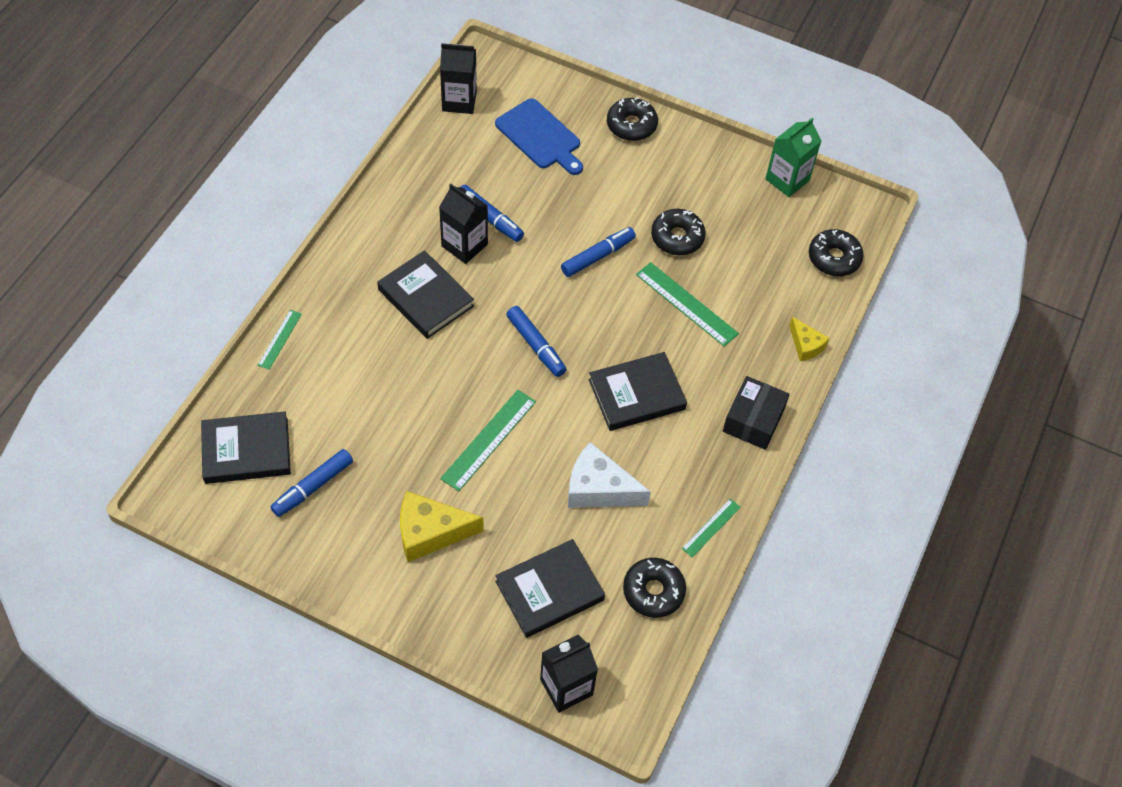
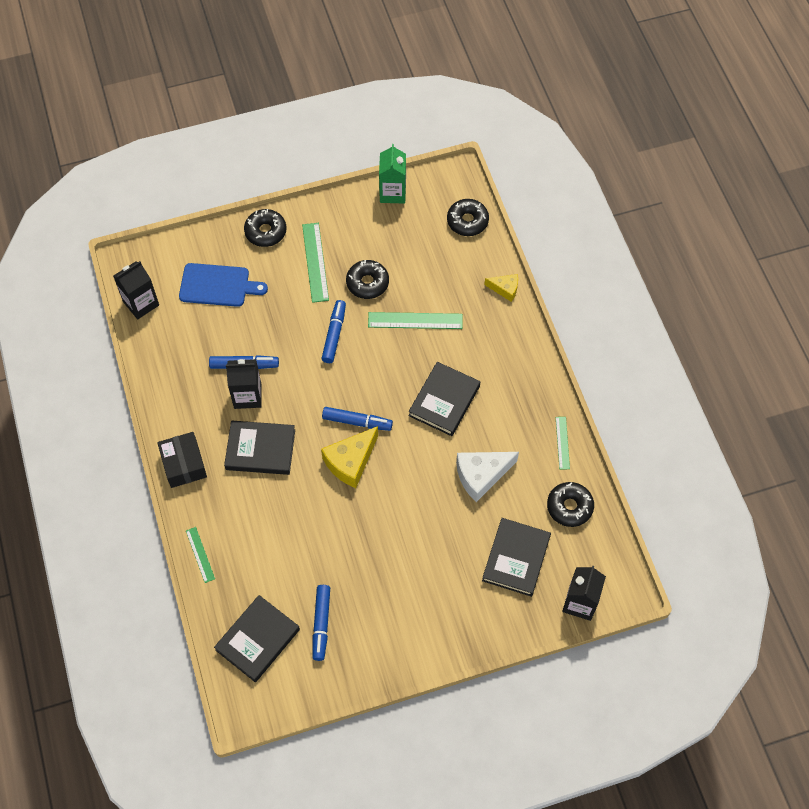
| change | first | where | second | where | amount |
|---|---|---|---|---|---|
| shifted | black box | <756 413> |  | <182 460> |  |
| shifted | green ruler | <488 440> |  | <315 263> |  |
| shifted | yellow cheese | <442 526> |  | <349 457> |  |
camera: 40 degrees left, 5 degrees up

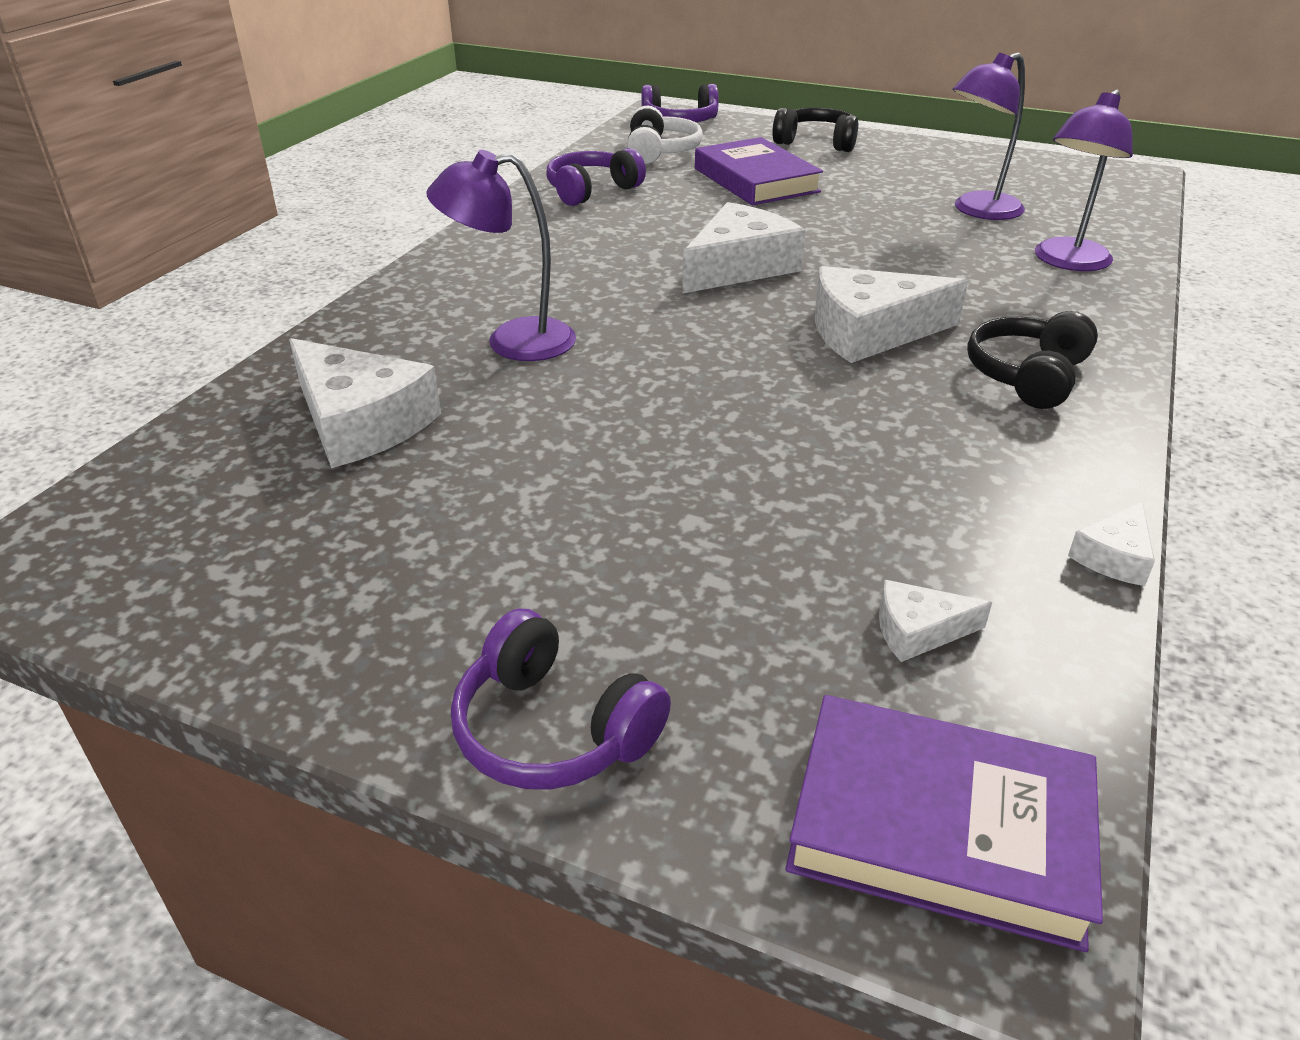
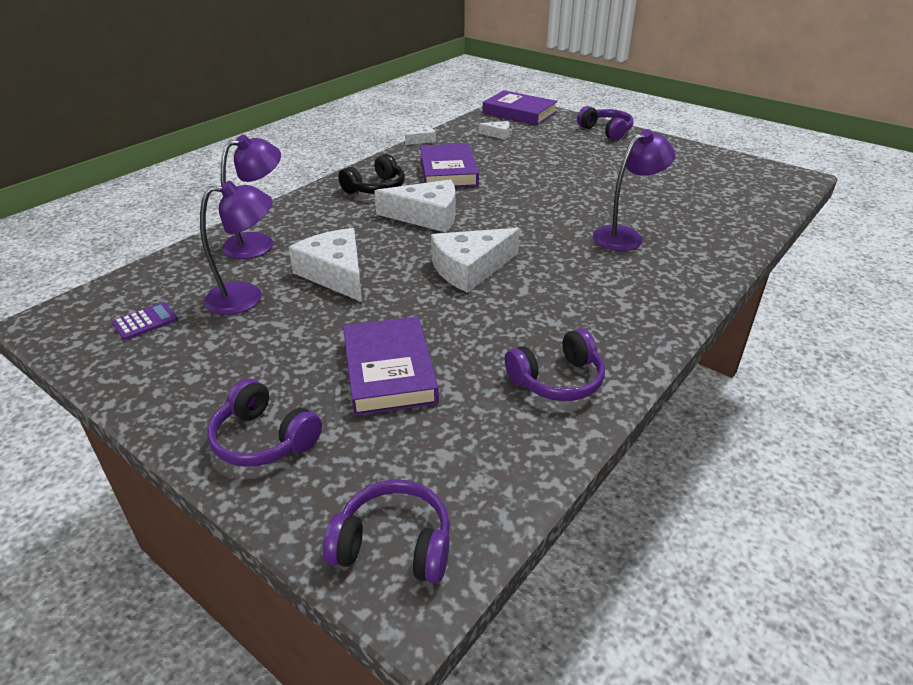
| change | first | where | second | where | amount |
|---|---|---|---|---|---|
| gone | white headphones | <665 135> |  |  |  |
| repainted | black headphones | <815 129> | purple headphones | <264 423> |  |
| rotated | purple lamp | <501 255> |  | <634 190> | 45 degrees counterclockwise |
| shifted | white cheese | <365 403> |  | <325 265> |  |
| new |  |  | purple book | <449 165> |  |
| new |  |  | purple calculator | <145 321> |  |
camera: 165 degrees left, 0 degrees up

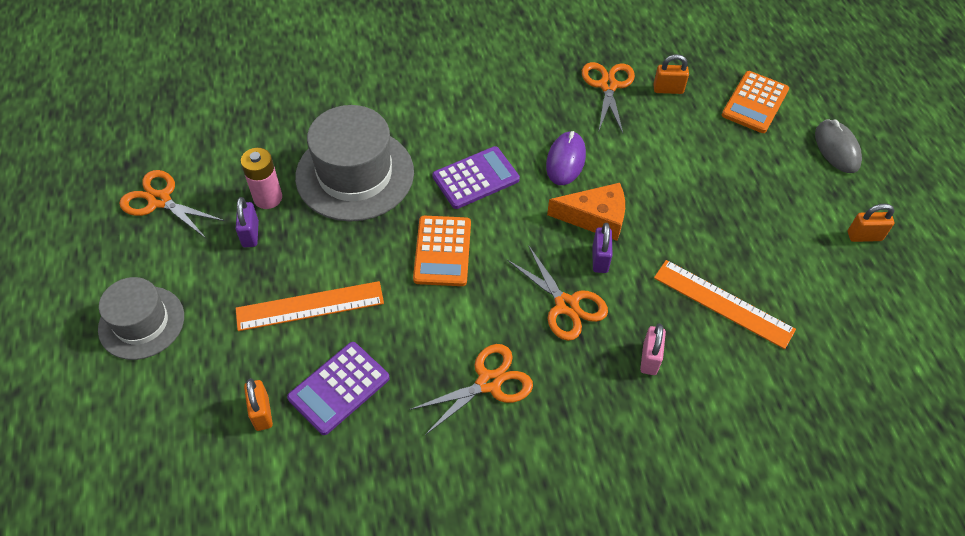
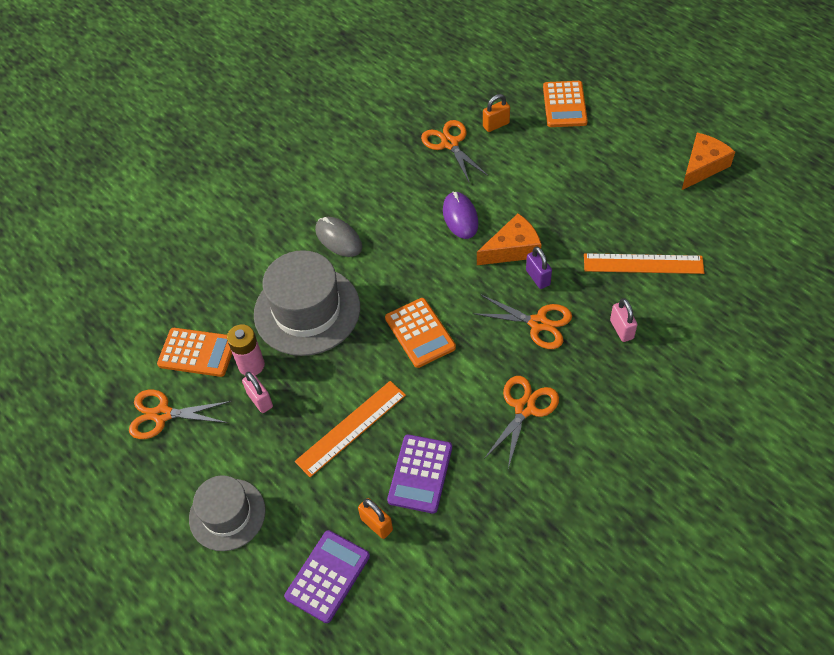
| change | first | where | second | where | amount |
|---|---|---|---|---|---|
| shifted | grey mouse | <838 146> |  | <338 237> |  |
| shifted | purple calculator | <476 177> |  | <327 576> |  |
| repainted | purple padlock | <247 222> | pink padlock | <257 392> |  |
| swapped | orange padlock | <871 223> | orange cheese | <708 161> |  |
| new |  |  | orange calculator | <194 352> |  |
camera: 25 degrees left, 0 degrees up

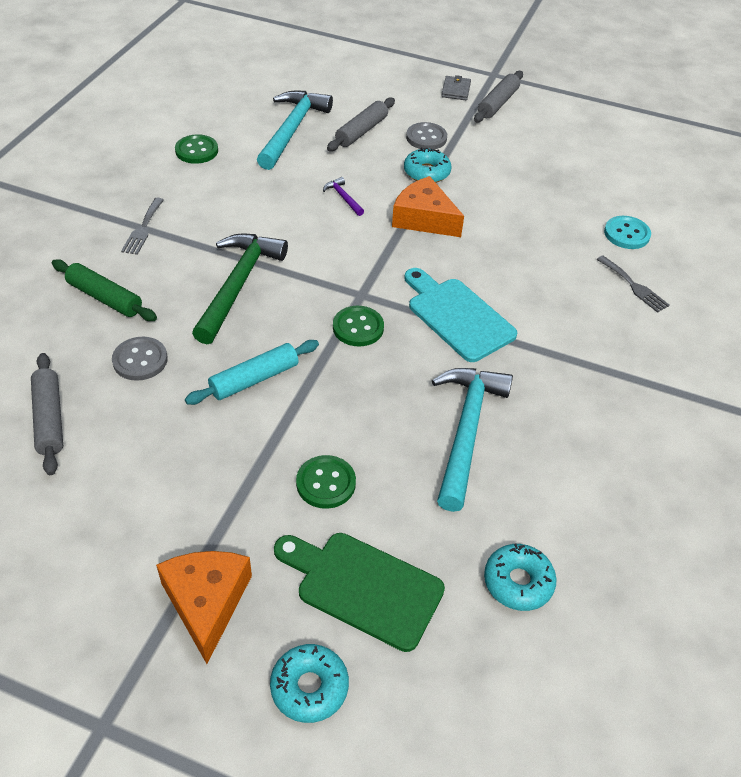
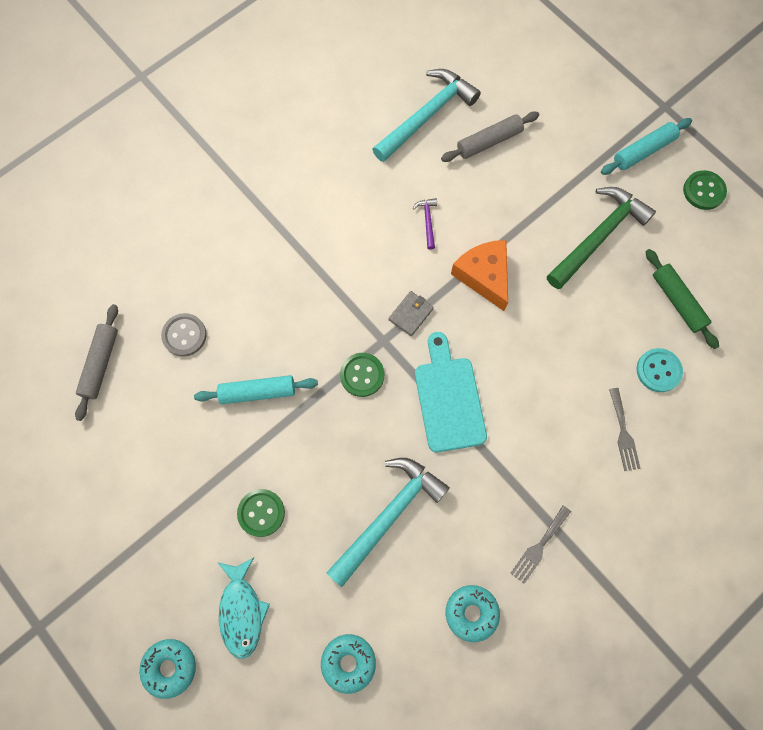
| change | first | where | second | where | amount |
|---|---|---|---|---|---|
| repainted | grey rolling pin | <498 96> | turquoise rolling pin | <646 146> |  |
| shifted | grey wallet | <456 87> |  | <411 313> |  |
| gone | grey button | <426 135> |  |  |  |
| shifted | green button | <196 149> |  | <705 190> |  |
| shifted | turquoise donut | <428 165> |  | <473 613> |  |
| shifted | grey fork | <142 226> |  | <541 545> |  |
| shifted | green hammer | <240 289> |  | <601 238> |  |
| shifted | green rolling pin | <104 290> |  | <682 299> |  |
| swapped | green cutting board | <359 592> | turquoise fish | <243 608> |  |
| gone | orange cheese | <204 607> |  |  |  |
camera: 30 degrees right, 25 degrees up

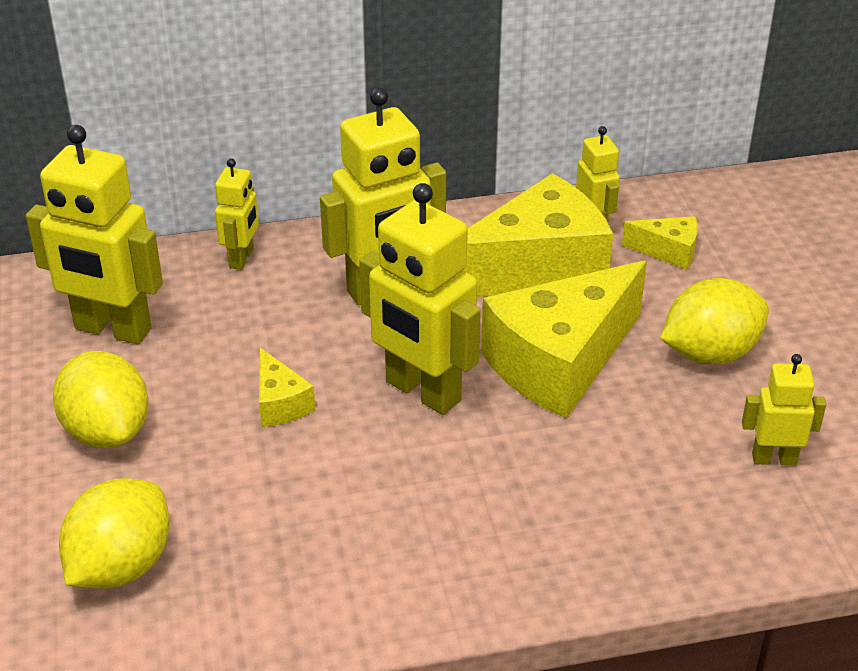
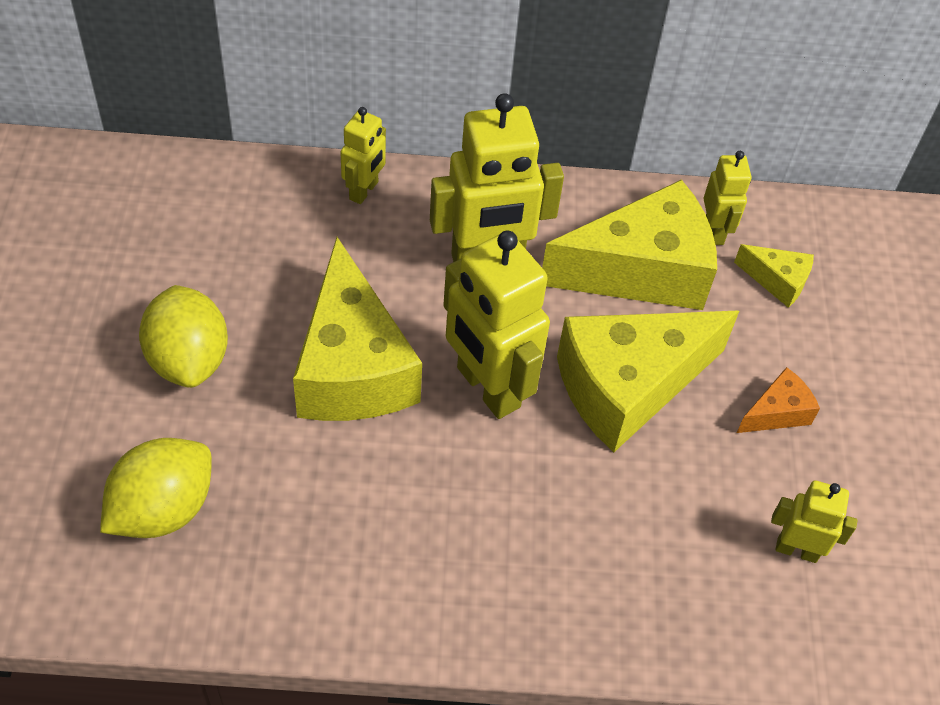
| change | first | where | second | where | amount |
|---|---|---|---|---|---|
| gone | yellow robot | <94 234> |  |  |  |
| swapped | yellow lemon | <714 321> | orange cheese | <778 400> |  |
| scaled | yellow cheese | <287 387> |  | <357 329> | x2.24 |
camera: 10 degrees right, 15 degrees up

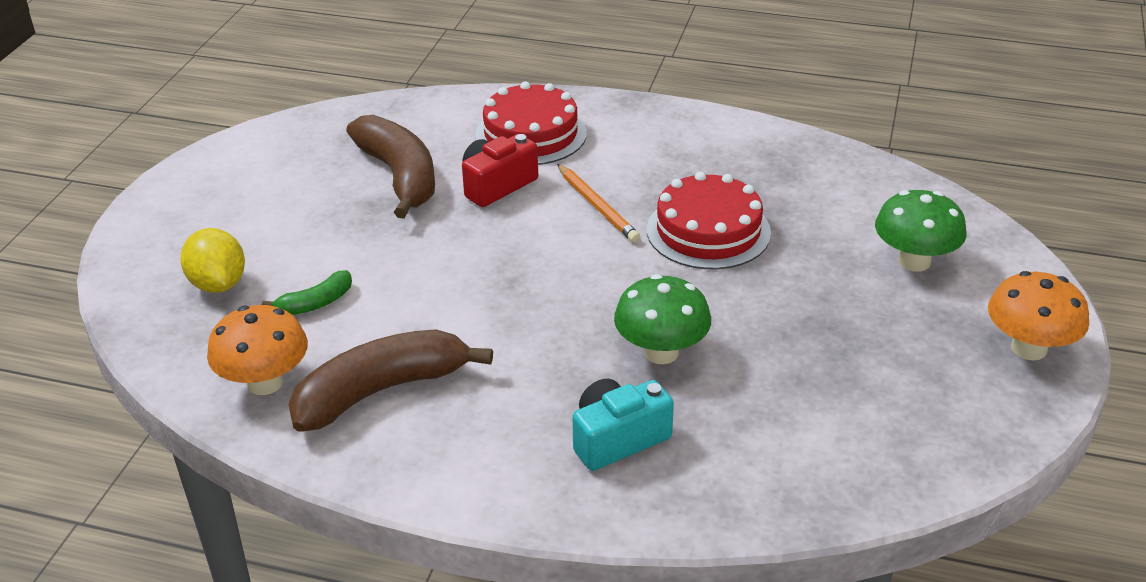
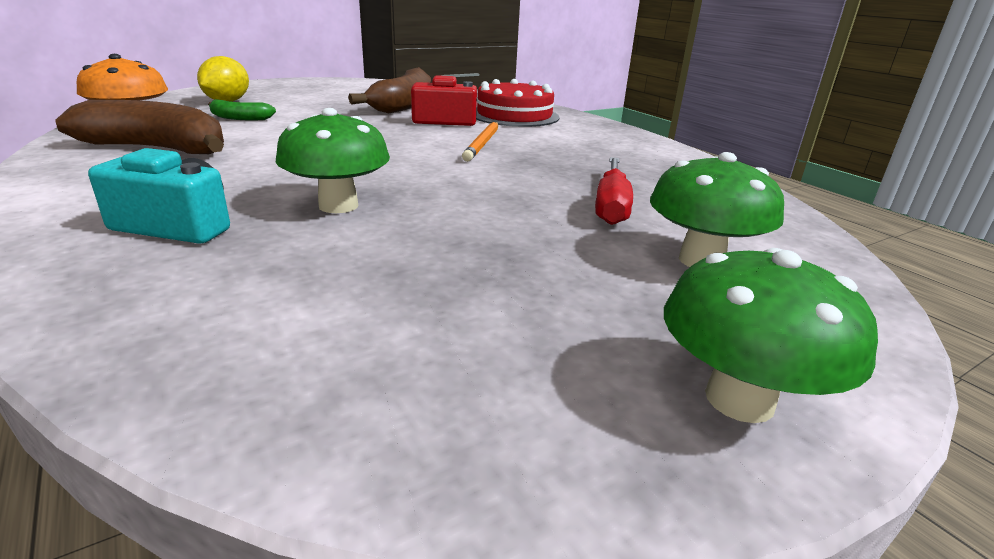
| change | first | where | second | where | amount |
|---|---|---|---|---|---|
| gone | red cake | <709 220> |  |  |  |
| repainted | orange mushroom | <1038 316> | green mushroom | <771 335> |  |
| new |  |  | red screwdriver | <614 191> |  |
camera: 40 degrees right, 10 degrees down

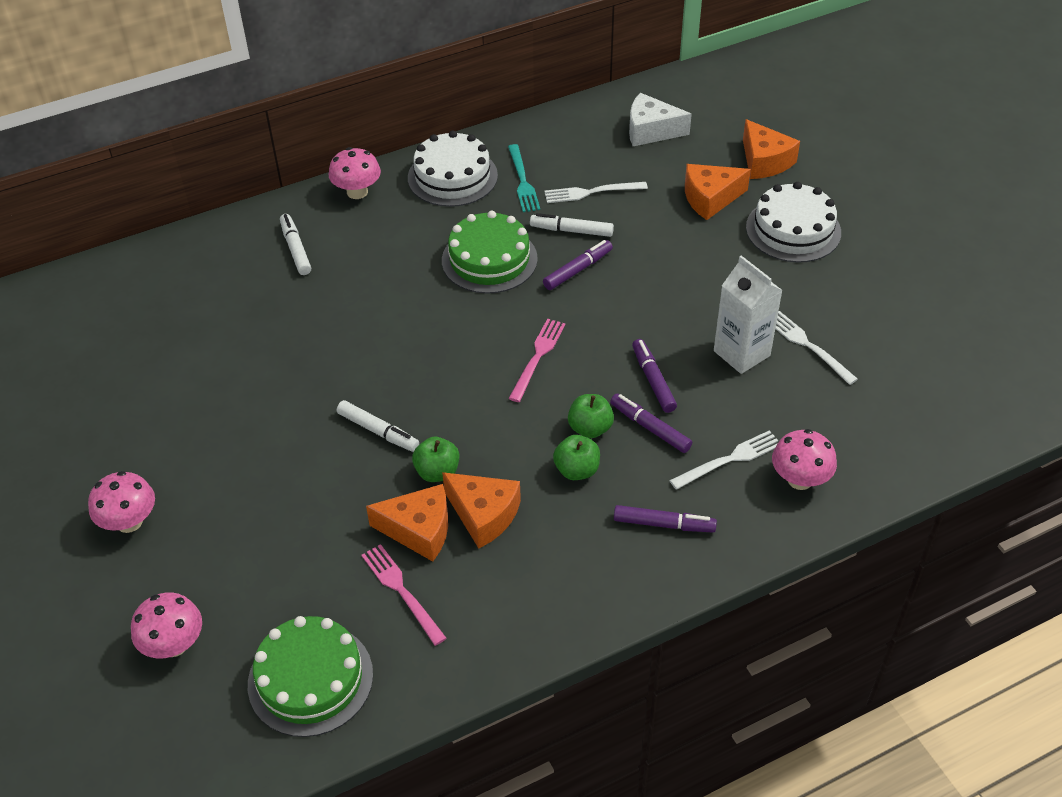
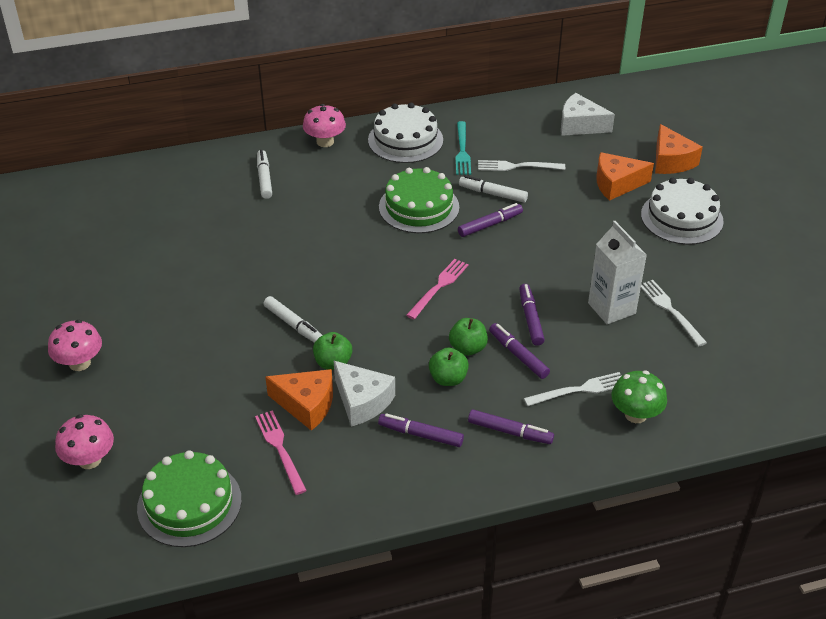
| change | first | where | second | where | amount |
|---|---|---|---|---|---|
| repainted | pink mushroom | <804 459> | green mushroom | <639 397> |  |
| repainted | orange cheese | <481 510> | white cheese | <364 394> |  |
| new |  |  | purple marker | <421 430> |  |
camera: 10 degrees right, 5 degrees down

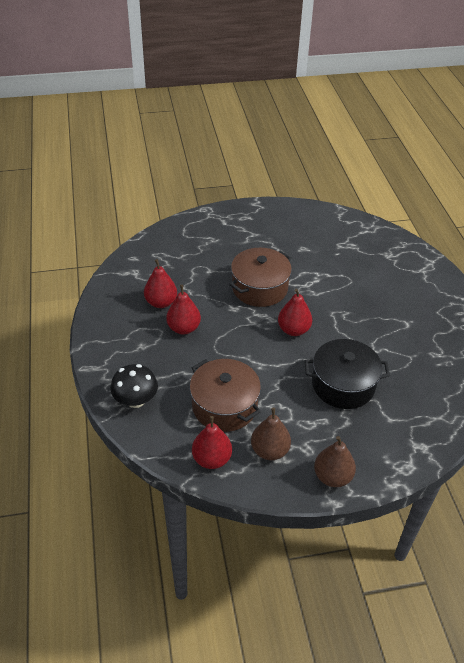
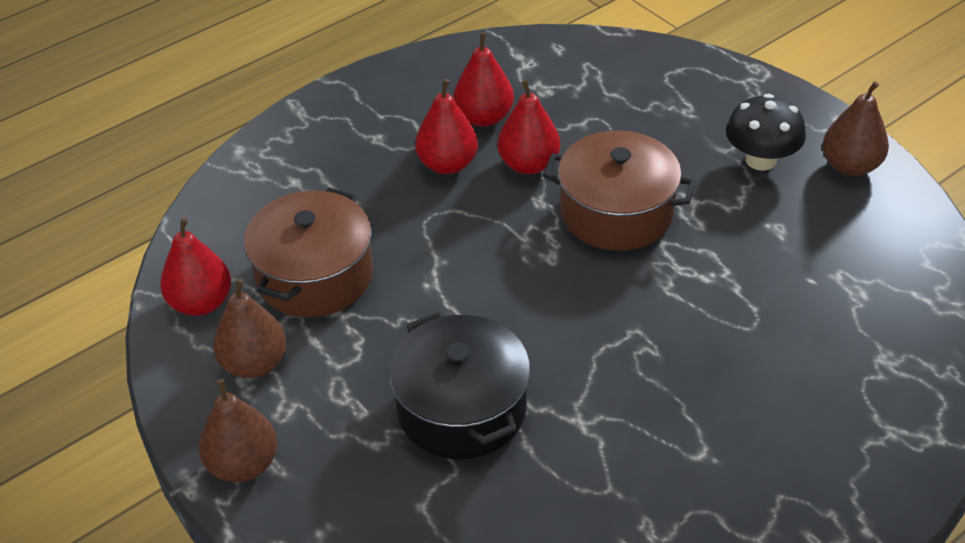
| change | first | where | second | where | amount |
|---|---|---|---|---|---|
| shifted | red pear | <295 312> |  | <528 126> |  |
| shifted | black mushroom | <134 386> |  | <766 132> |  |
| new |  |  | brown pear | <856 128> |  |
camera: 65 degrees right, 0 degrees up

